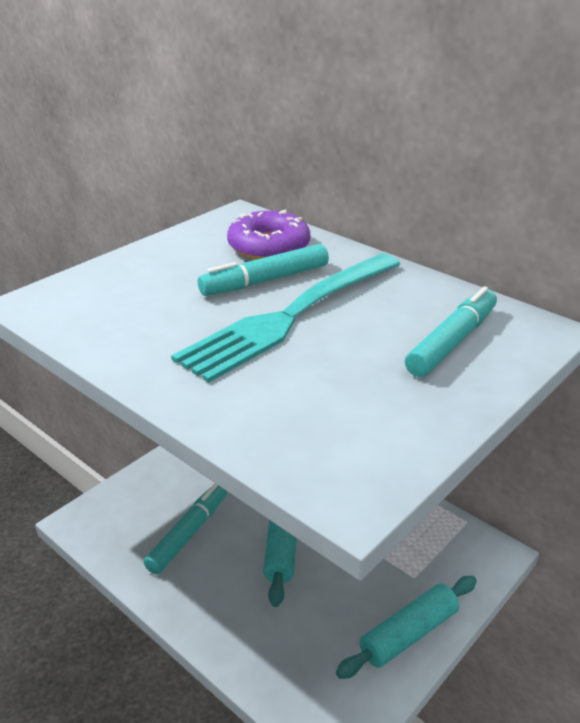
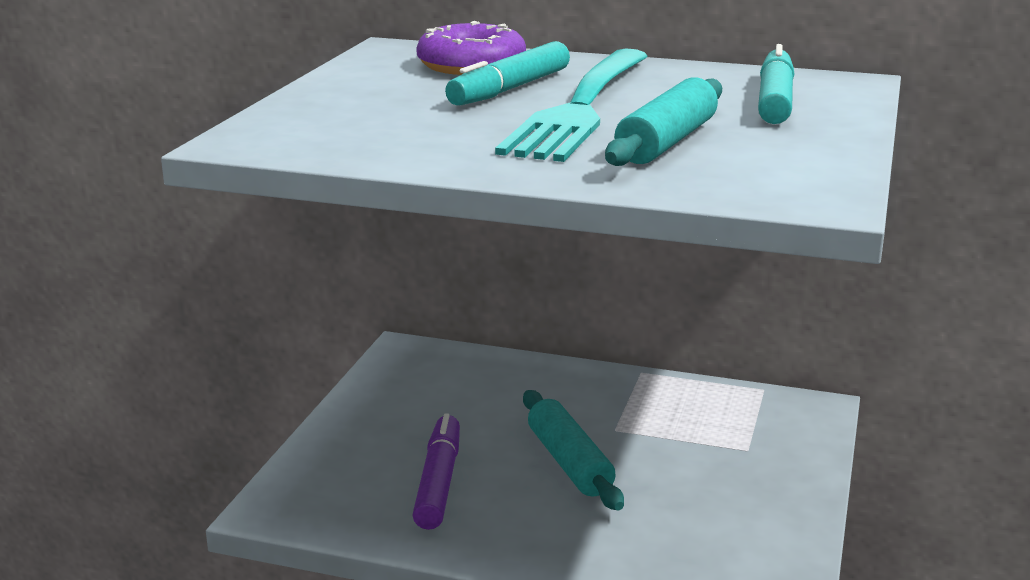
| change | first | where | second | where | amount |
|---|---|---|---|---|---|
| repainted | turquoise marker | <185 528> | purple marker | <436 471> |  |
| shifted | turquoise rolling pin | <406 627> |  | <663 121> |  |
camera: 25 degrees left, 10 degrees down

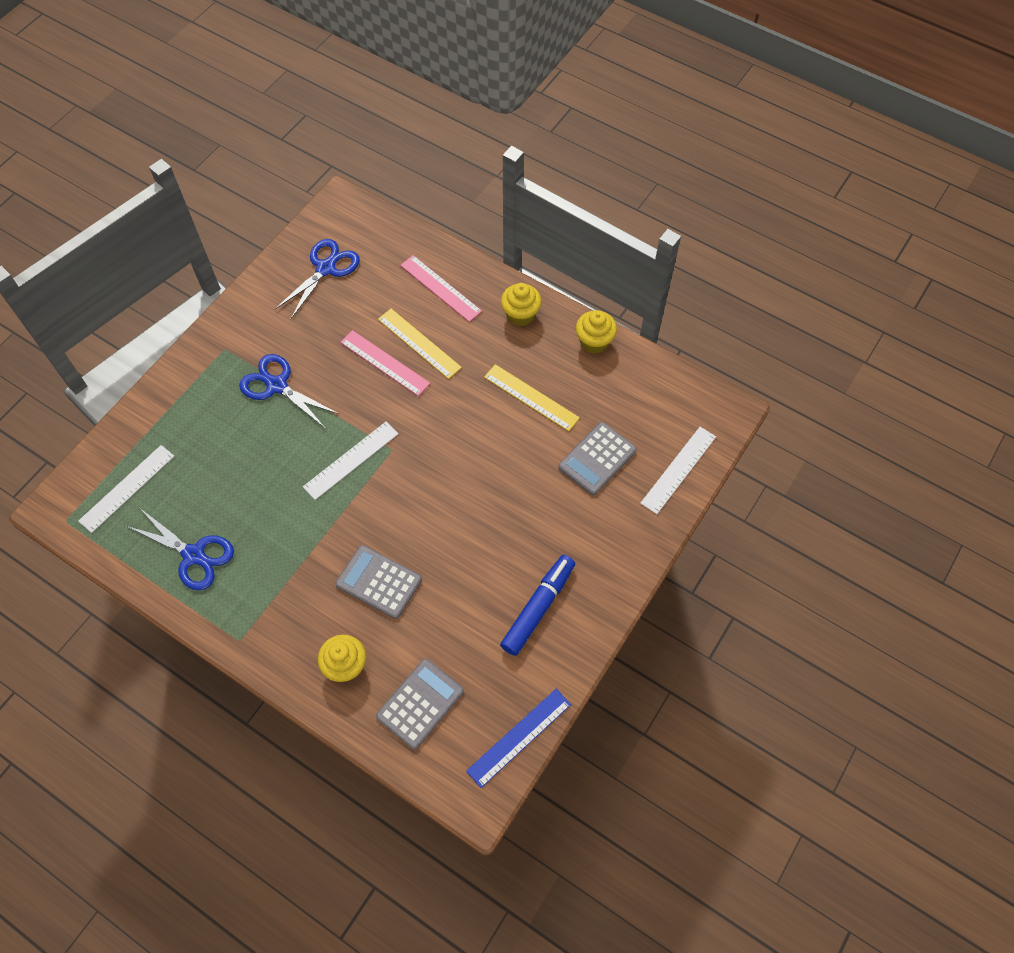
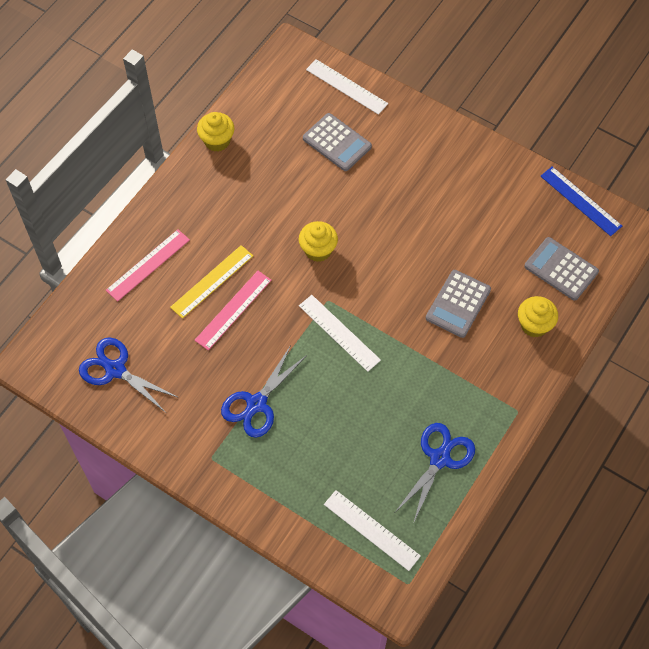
| change | first | where | second | where | amount |
|---|---|---|---|---|---|
| shifted | yellow cupcake | <521 304> |  | <318 241> |  |
| gone | yellow ruler | <532 397> |  |  |  |
| gone | blue marker | <537 605> |  |  |  |
camera: 90 degrees left, 0 degrees up

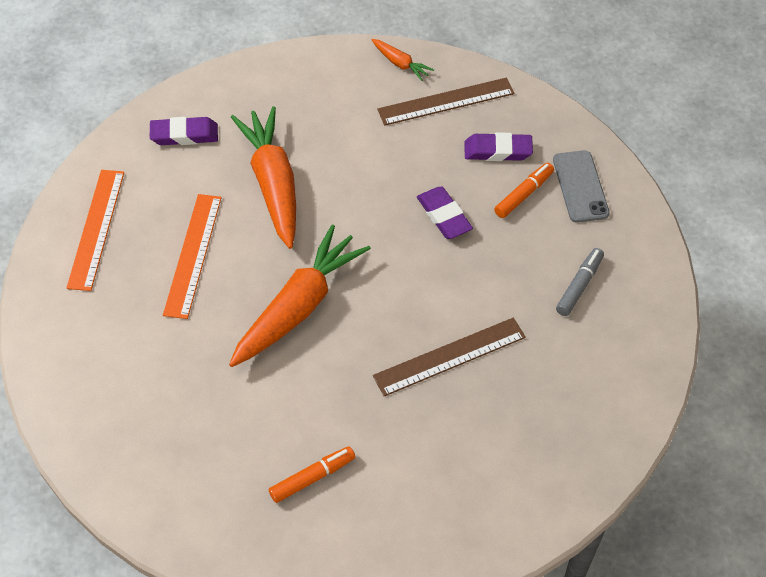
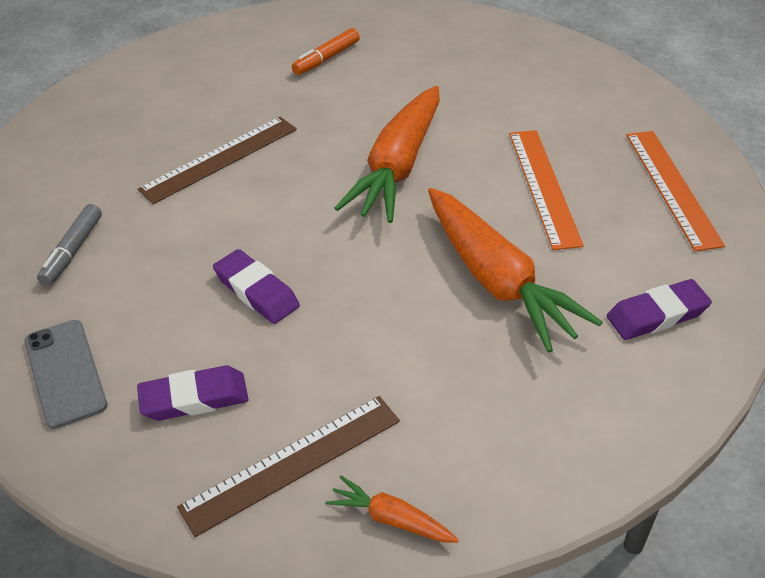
| change | first | where | second | where | amount |
|---|---|---|---|---|---|
| gone | orange marker | <524 190> |  |  |  |
camera: 165 degrees right, 10 degrees down

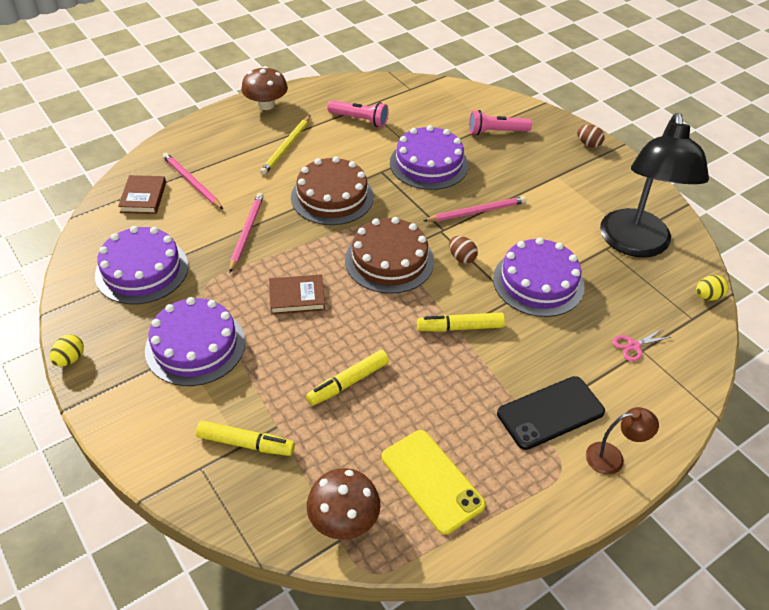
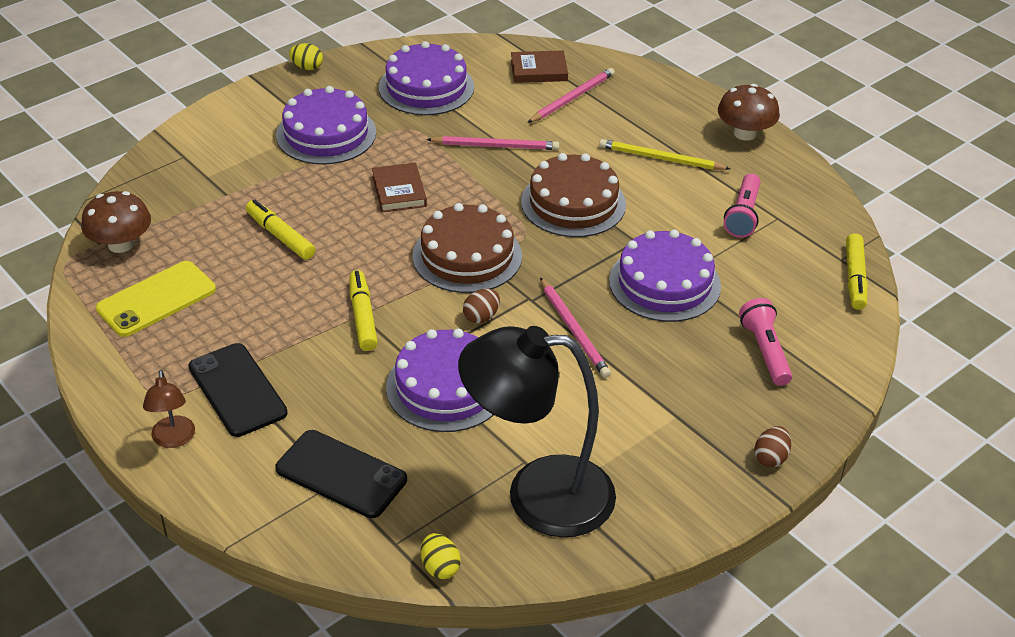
| change | first | where | second | where | amount |
|---|---|---|---|---|---|
| swapped | pink scissors | <641 344> | black phone | <341 474> |  |
| shifted | yellow marker | <245 438> |  | <857 271> |  |
camera: 85 degrees right, 5 degrees down

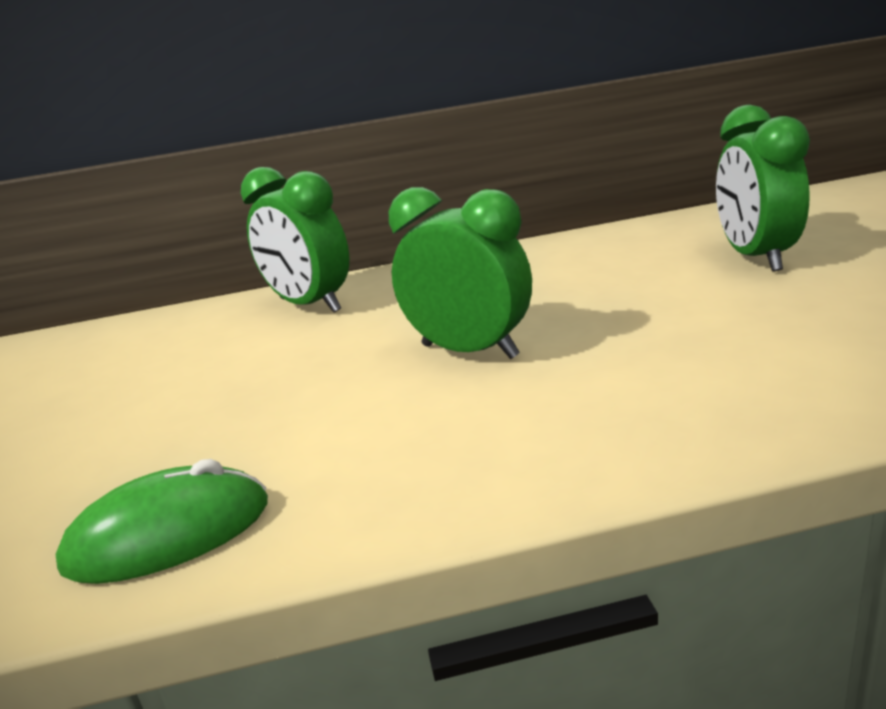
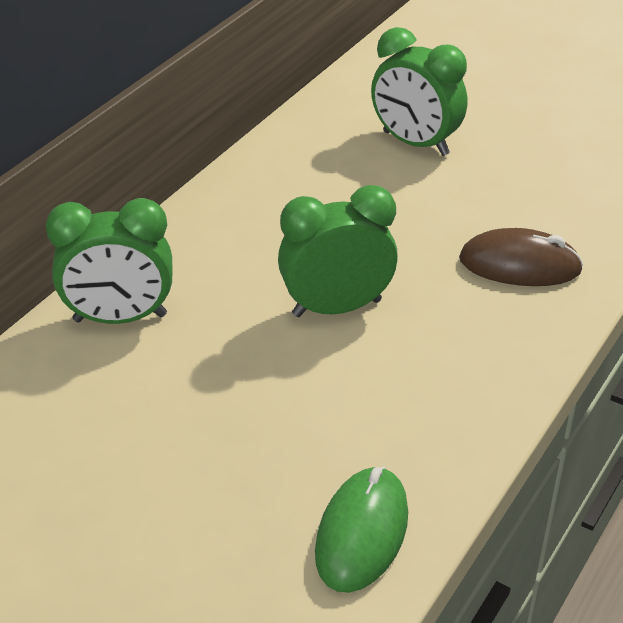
| change | first | where | second | where | amount |
|---|---|---|---|---|---|
| new |  |  | brown mouse | <521 257> |  |
camera: 50 degrees left, 15 degrees up

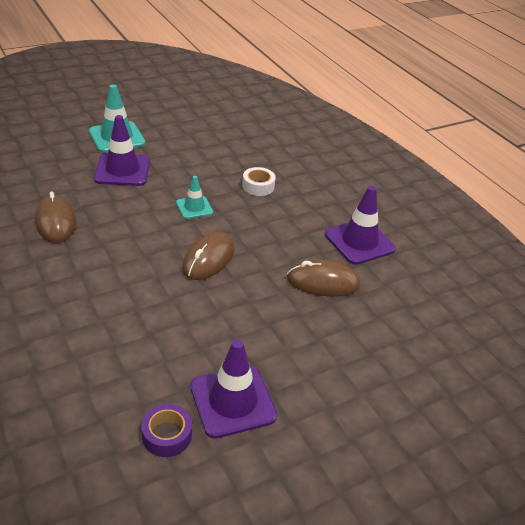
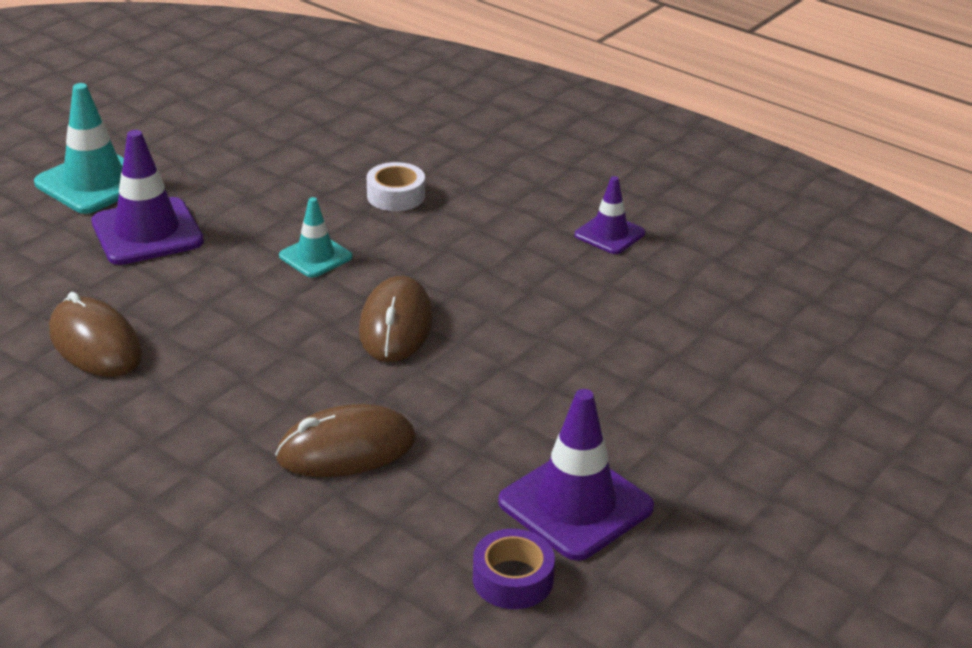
| change | first | where | second | where | amount |
|---|---|---|---|---|---|
| scaled | purple traffic cone | <360 225> |  | <610 215> | x0.58 |
| shifted | brown mouse | <323 278> |  | <345 440> |  |
camera: 20 degrees left, 5 degrees down

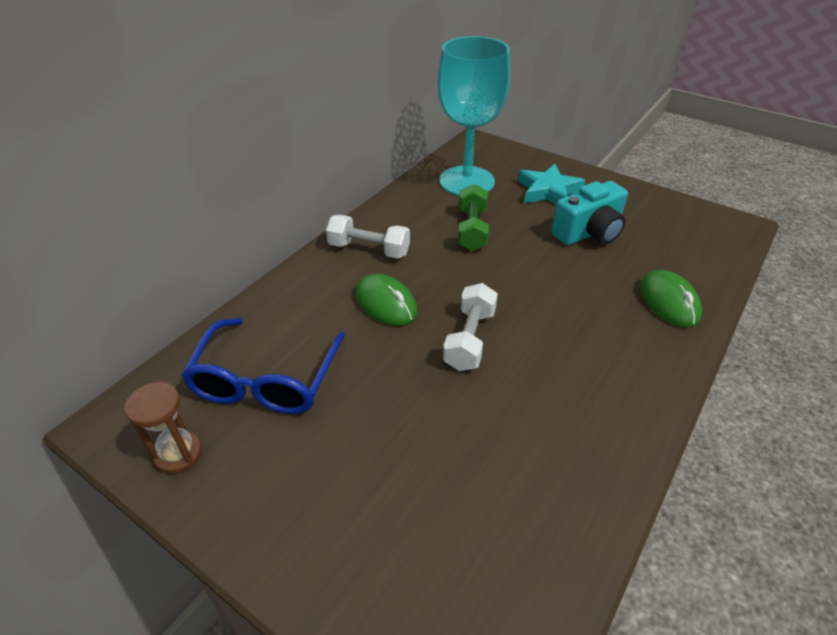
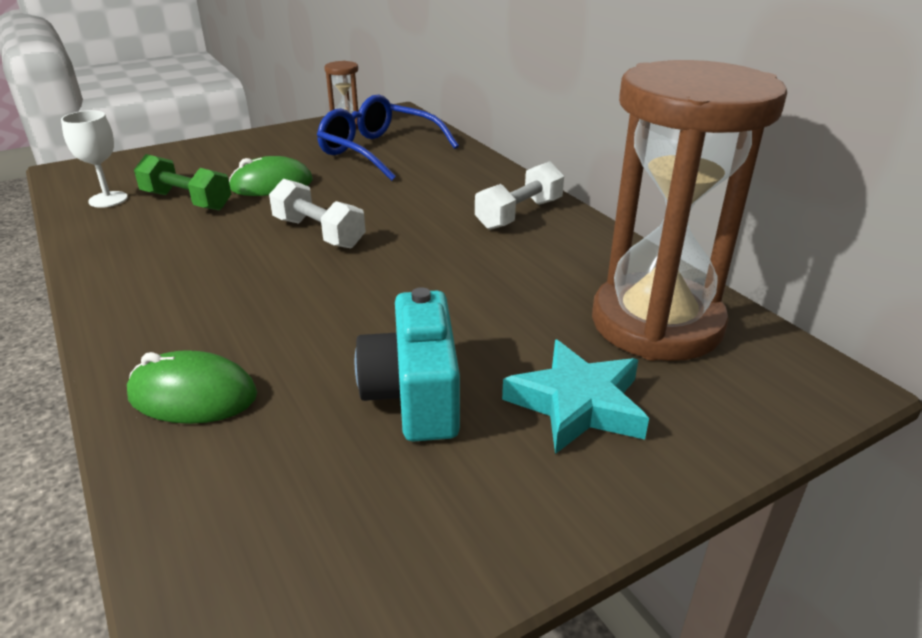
| change | first | where | second | where | amount |
|---|---|---|---|---|---|
| swapped | turquoise goblet | <474 116> | brown hourglass | <689 210> |  |
| shifted | green dumbbell | <473 217> |  | <182 182> |  |
| shifted | green mouse | <386 300> |  | <271 176> |  |
| new |  |  | white goblet | <94 159> |  |
camera: 115 degrees right, 10 degrees down

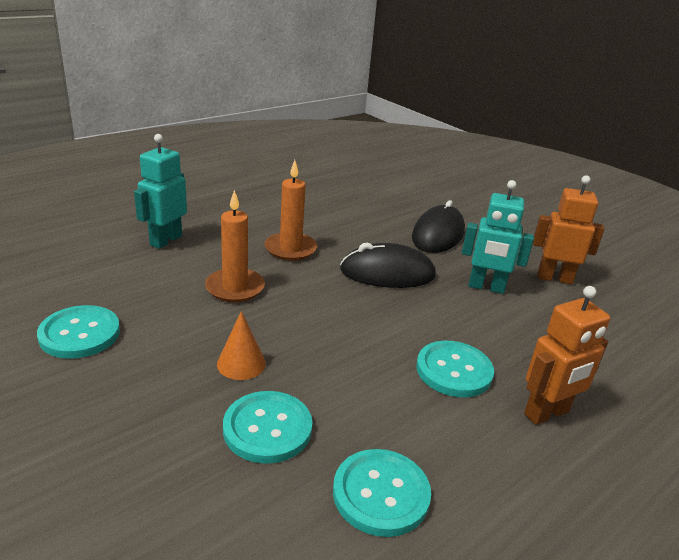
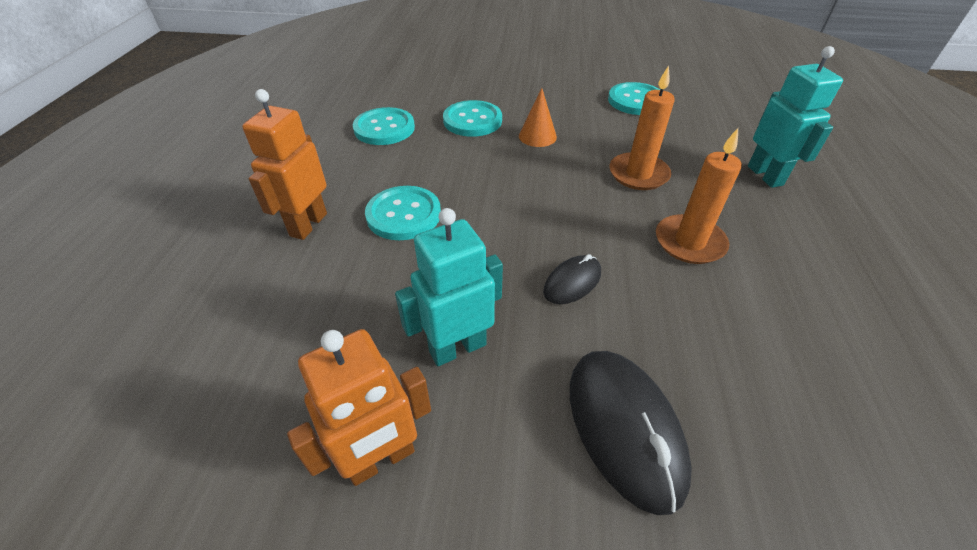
| change | first | where | second | where | amount |
|---|---|---|---|---|---|
| scaled | black mouse | <388 265> |  | <572 279> | x0.56 |
camera: 140 degrees right, 15 degrees up

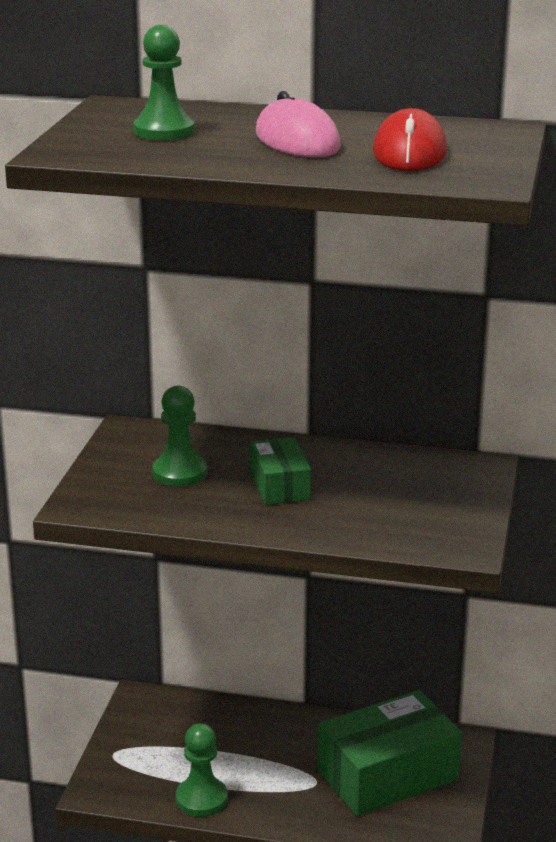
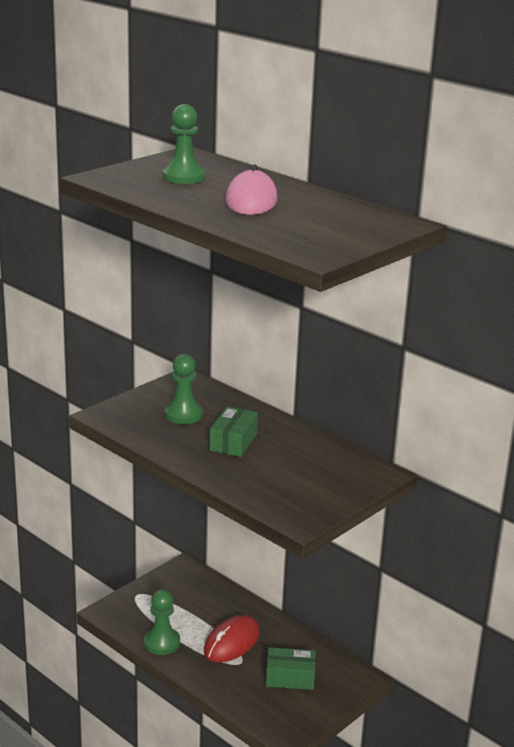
| change | first | where | second | where | amount |
|---|---|---|---|---|---|
| shifted | red mouse | <410 139> |  | <232 638> |  |
| scaled | green box | <390 753> |  | <291 668> | x0.54 |
camera: 30 degrees right, 0 degrees up

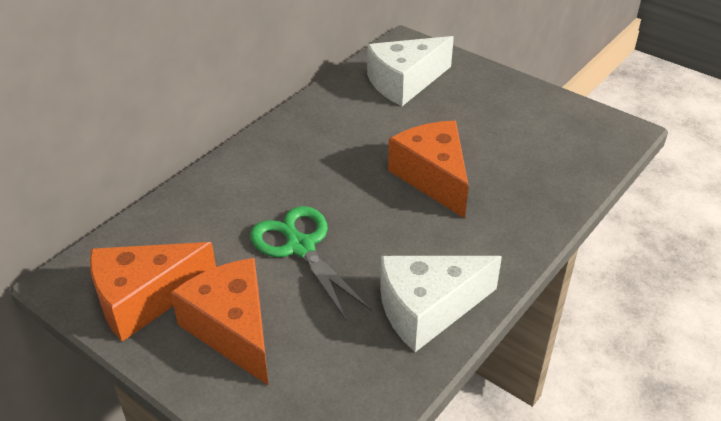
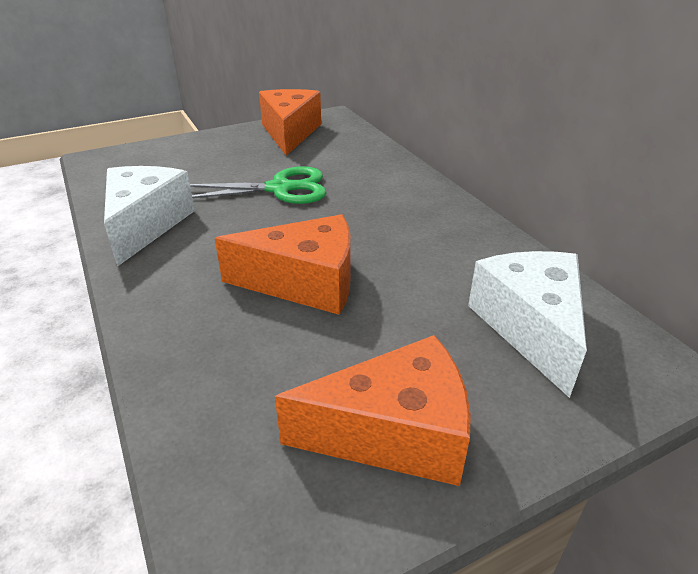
| change | first | where | second | where | amount |
|---|---|---|---|---|---|
| shifted | orange cheese | <219 322> |  | <373 410> |  |
camera: 115 degrees right, 5 degrees down

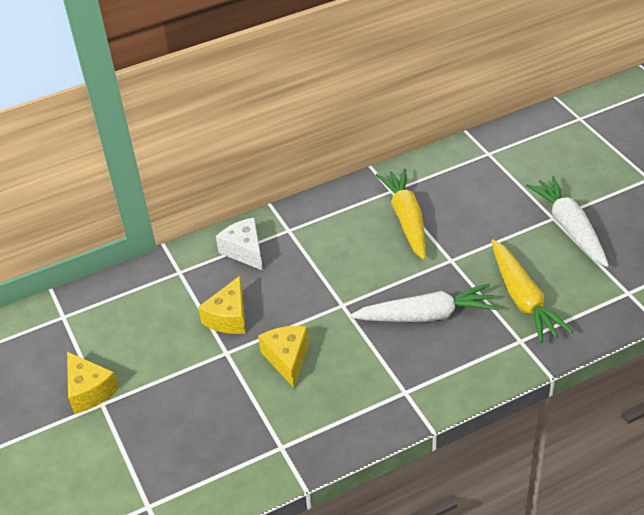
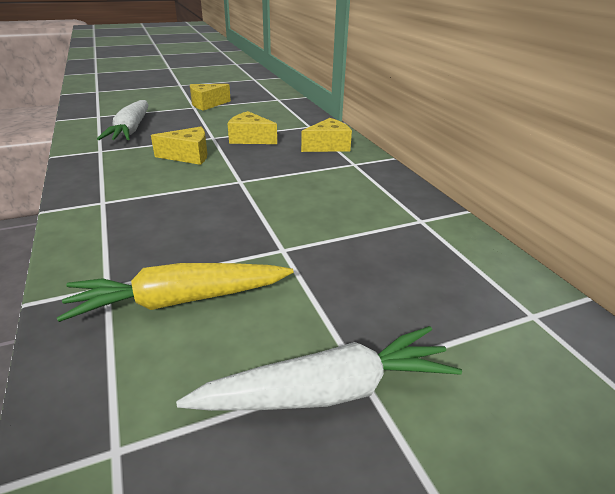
| change | first | where | second | where | amount |
|---|---|---|---|---|---|
| gone | yellow carrot | <401 214> |  |  |  |
| repainted | white cheese | <239 244> | yellow cheese | <326 135> |  |
| shifted | white carrot | <423 303> |  | <122 120> |  |
camera: 90 degrees right, 10 degrees down

